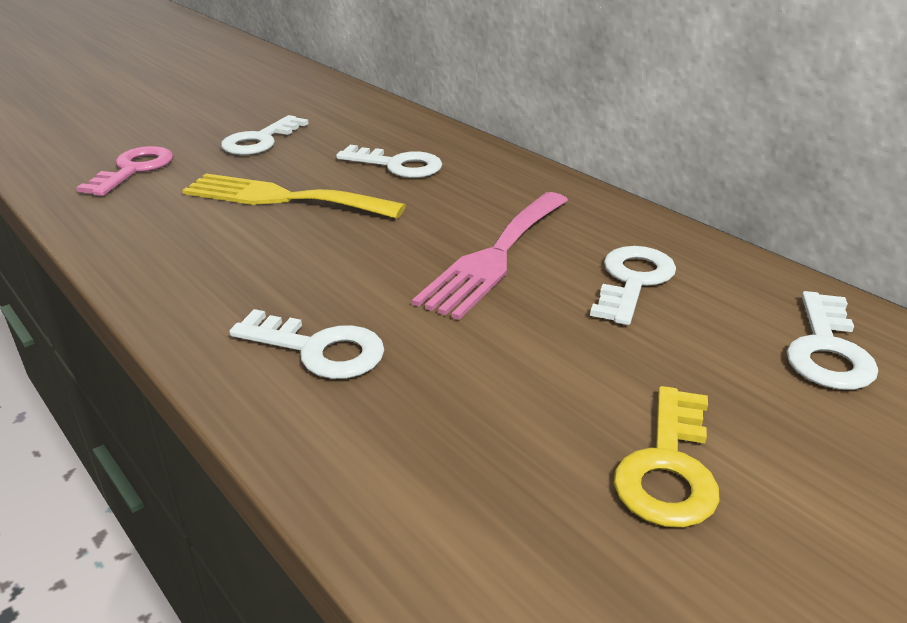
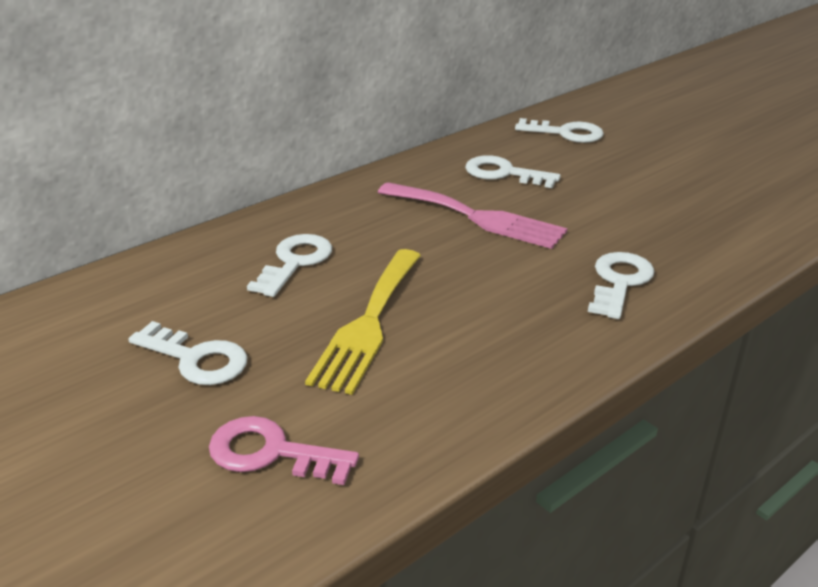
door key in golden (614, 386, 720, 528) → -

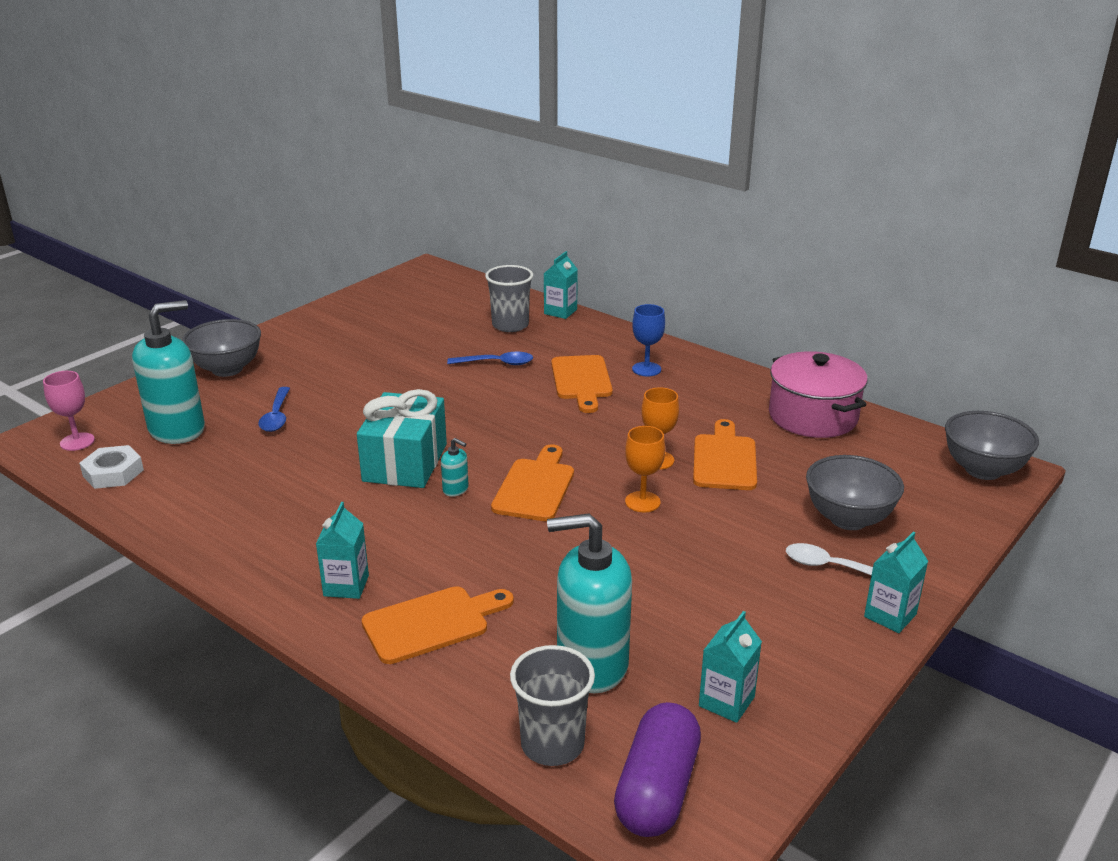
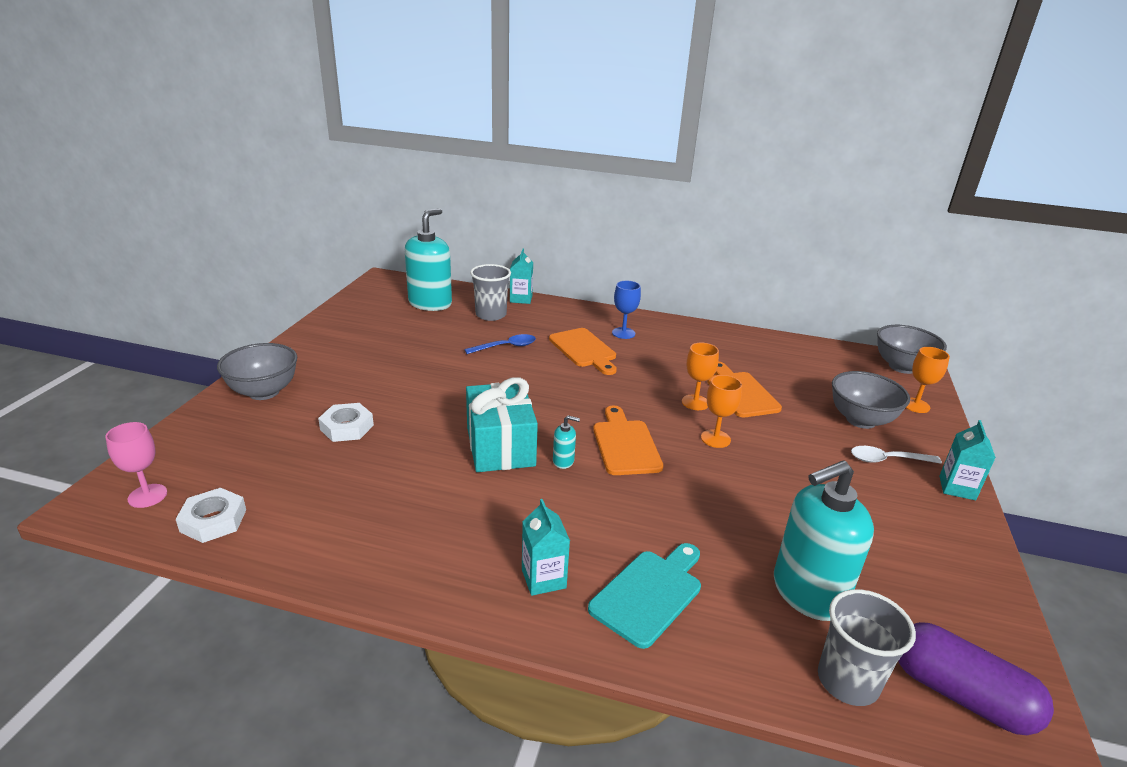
soap dispenser in aqua (132, 300, 205, 444) → soap dispenser in aqua (405, 208, 452, 311), relocated
spoon in royal blue (258, 387, 290, 432) → nut in white (318, 403, 374, 442)
chopping board in orange-coloured (361, 586, 514, 664) → chopping board in aqua (588, 543, 701, 649)
capsule in purple (614, 702, 701, 837) → capsule in purple (898, 622, 1054, 735), 45 degrees counterclockwise
carton in aqua (699, 611, 762, 723) → -
cooking pot in rose-pink (769, 351, 868, 438) → -
- → goblet in orange-coloured (906, 347, 950, 413)

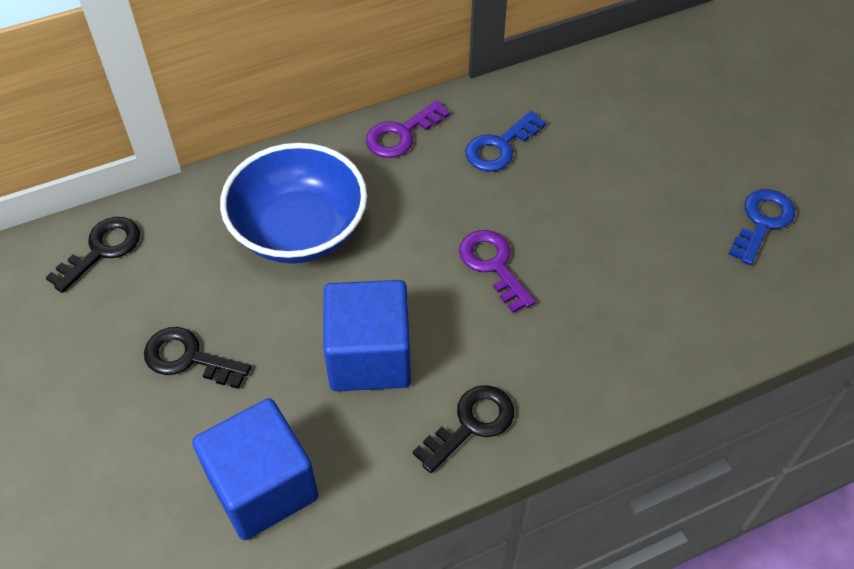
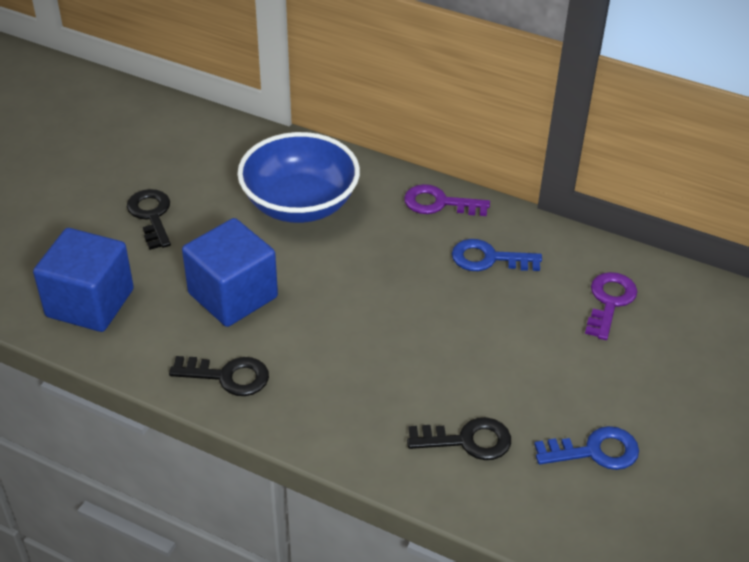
door key in black (45, 217, 140, 293) → door key in black (407, 417, 511, 460), relocated
door key in purple (459, 230, 535, 313) → door key in purple (585, 272, 638, 340), relocated

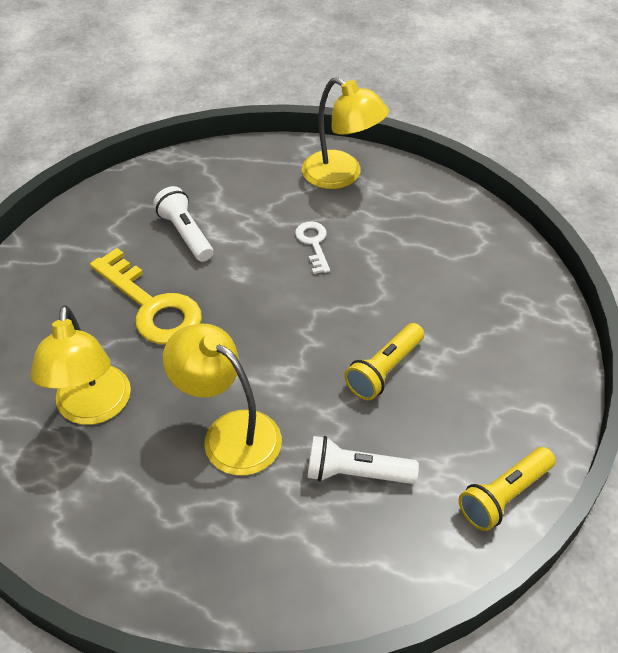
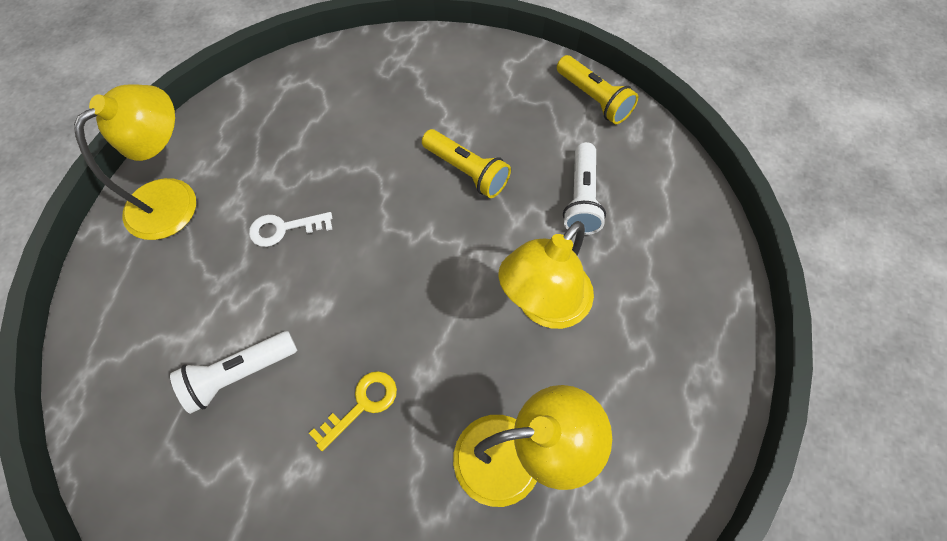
door key in golden (90, 248, 202, 345) → door key in golden (309, 371, 397, 451), x0.52

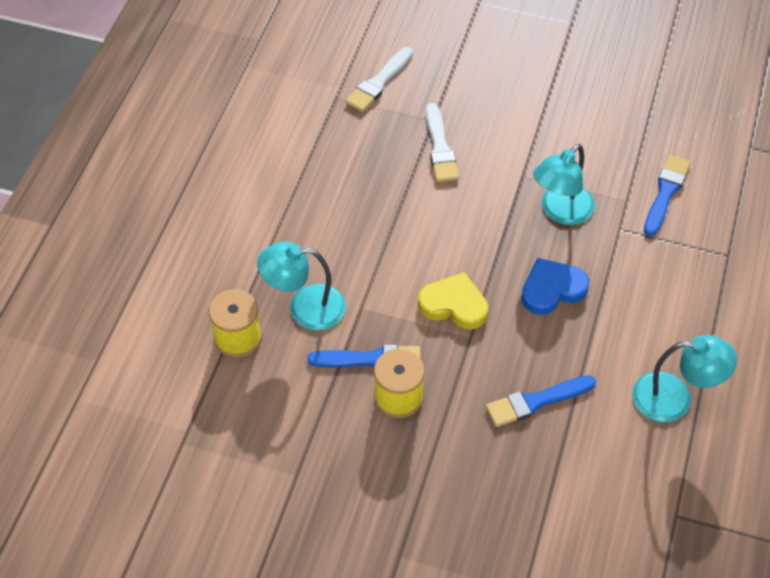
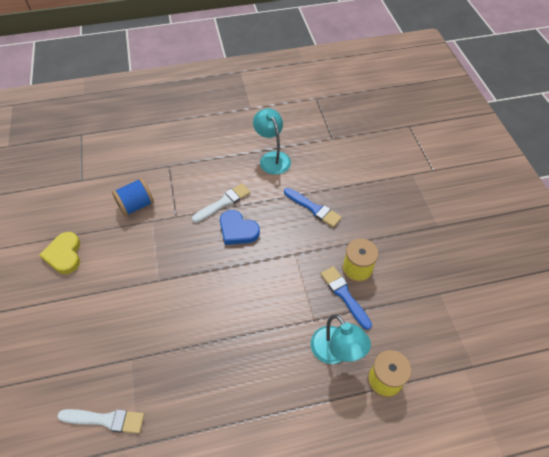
love heart in golden (418, 272, 488, 330) → love heart in golden (39, 232, 80, 274), relocated
paintbrush in white (426, 103, 459, 182) → paintbrush in white (192, 183, 251, 223), relocated
lamp in aqua (533, 144, 595, 225) → -
paintbrush in royal blue (644, 155, 691, 236) → reel of thread in royal blue (112, 178, 154, 217)

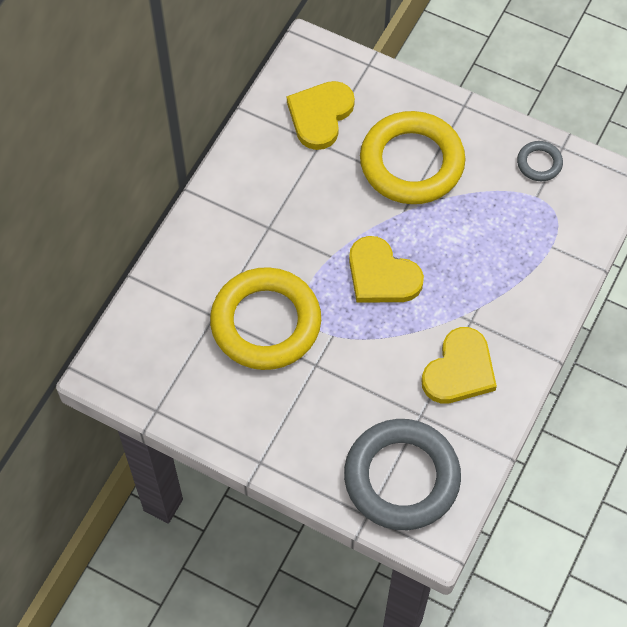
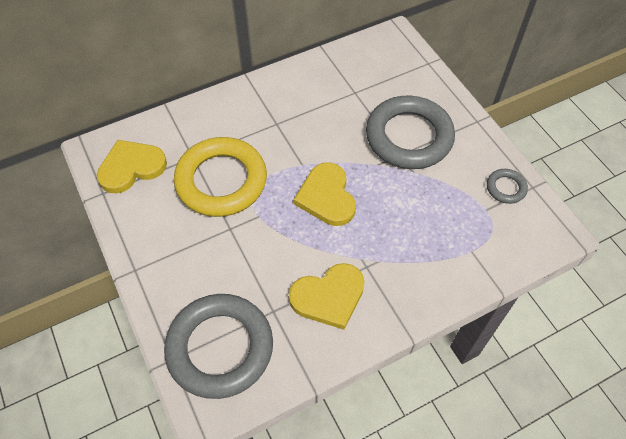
love heart in golden (287, 81, 355, 150) → love heart in golden (97, 140, 167, 194), relocated
torus in golden (360, 111, 465, 204) → torus in ash-grey (366, 96, 455, 169)

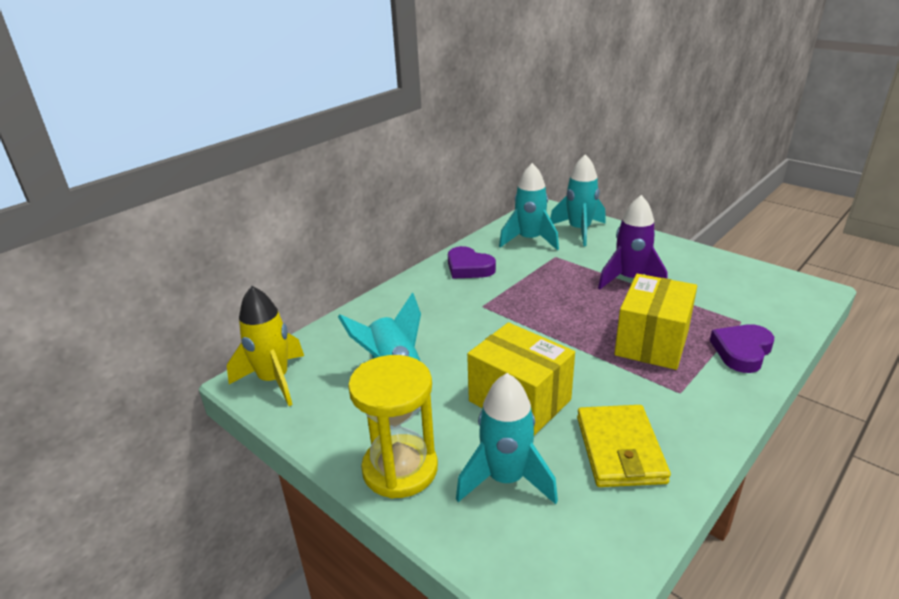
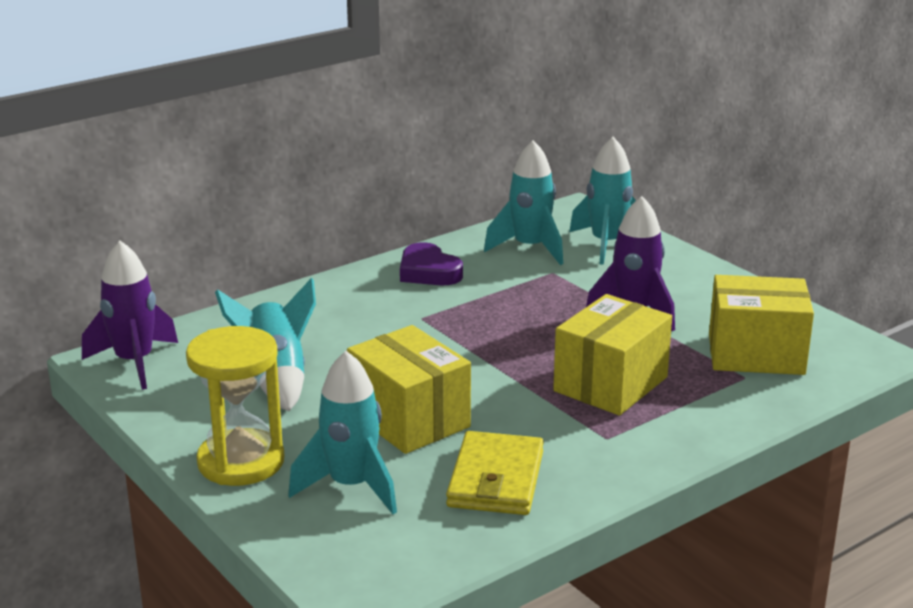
toy rocket in golden (227, 286, 304, 406) → toy rocket in purple (82, 241, 178, 390)
love heart in purple (710, 324, 774, 373) → -
- → box in golden (709, 275, 814, 375)

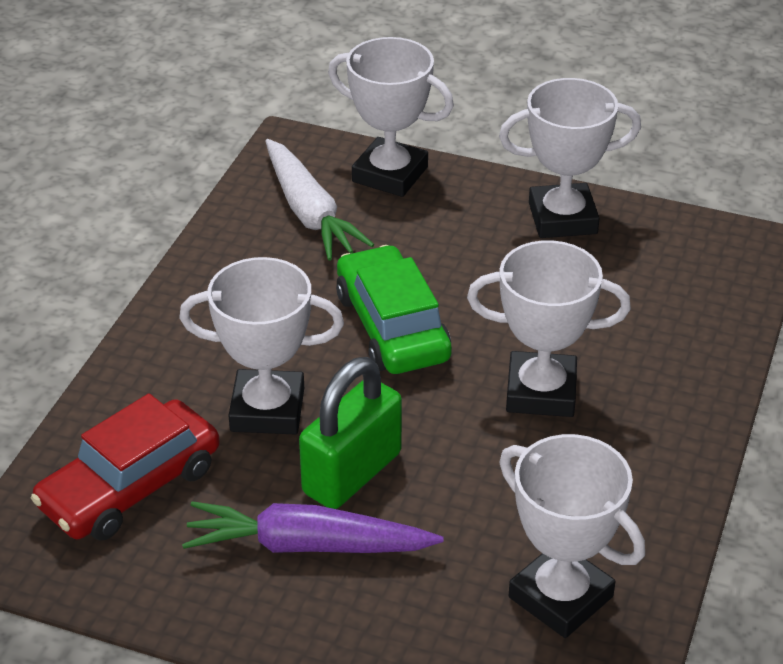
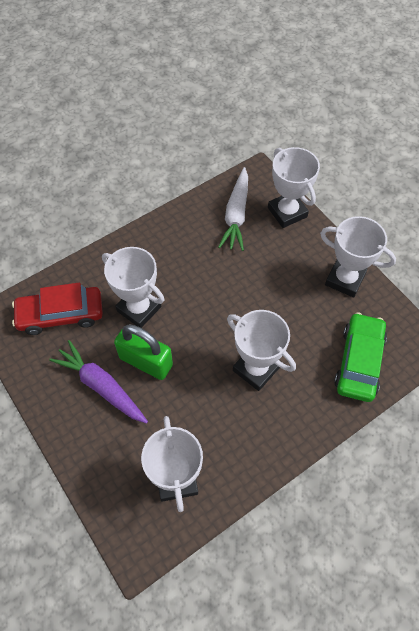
small lock in leaf-green (299, 357, 402, 509) → small lock in leaf-green (114, 324, 173, 380), 45 degrees clockwise
toy car in leaf-green (336, 245, 452, 374) → toy car in leaf-green (334, 312, 387, 402), relocated

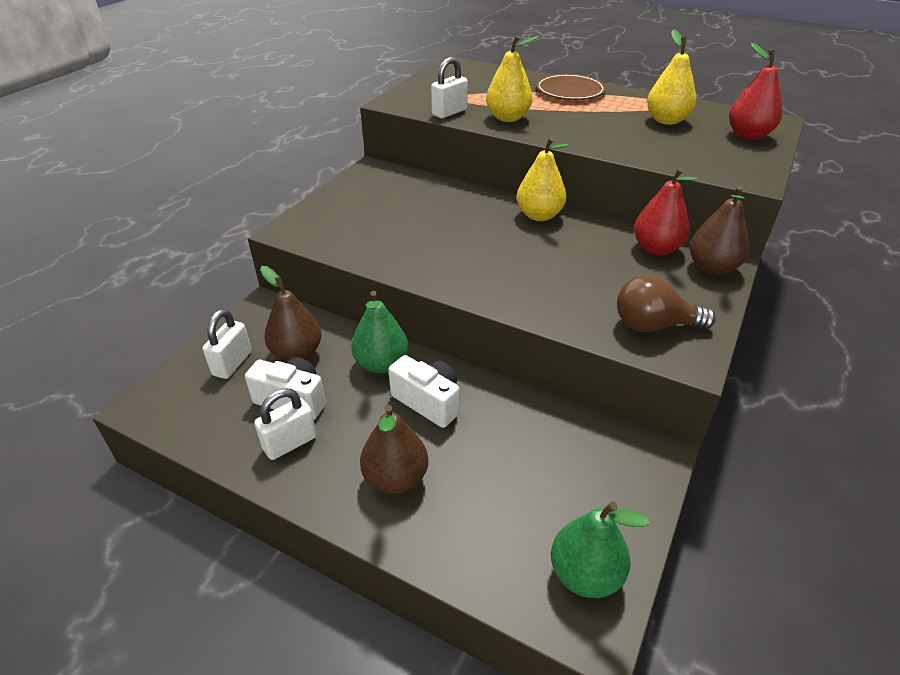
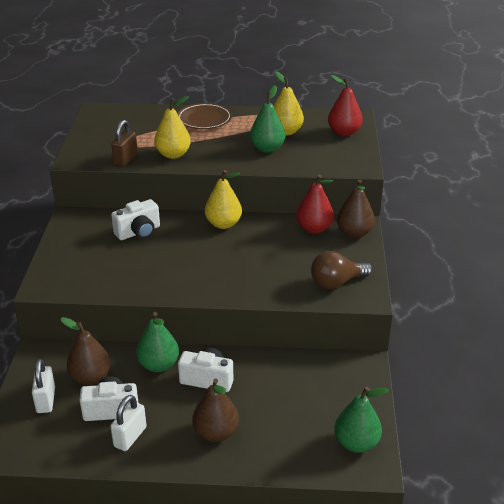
small lock in white (431, 57, 468, 118) → small lock in russet (111, 120, 138, 166)
- → compact camera in white (111, 199, 160, 240)
- → toy pear in leaf-green (250, 85, 285, 153)

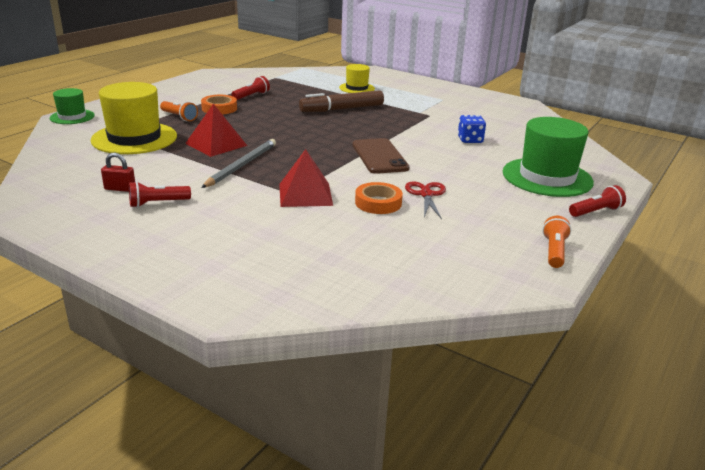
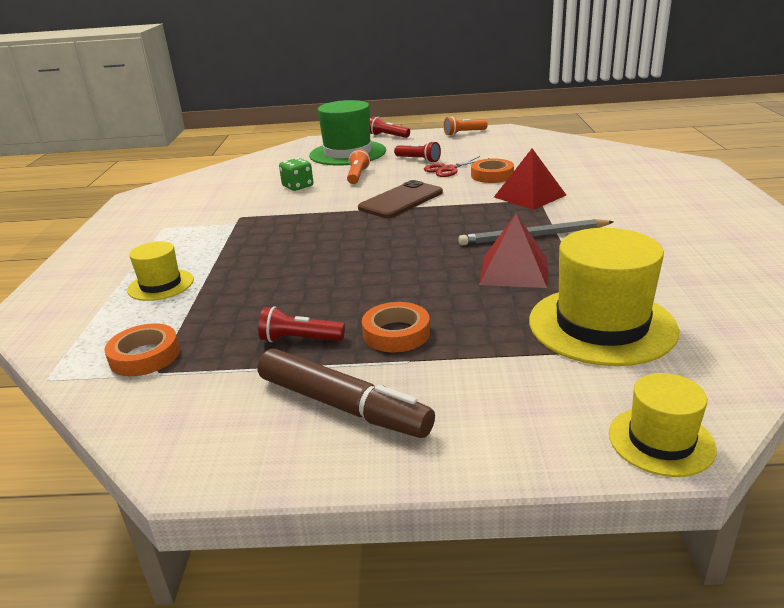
tall hat in leaf-green (50, 88, 95, 124) → tall hat in golden (609, 373, 717, 477)
small lock in red (101, 153, 135, 192) → -
torch in red (129, 181, 191, 208) → torch in red (394, 141, 441, 163), relocated
torch in orange-coloured (160, 101, 198, 121) → torch in orange-coloured (347, 149, 370, 184), relocated
felt pen in russet (299, 90, 384, 112) → felt pen in russet (258, 349, 435, 438), relocated
game die in royal blue (458, 115, 486, 143) → game die in leaf-green (279, 158, 313, 191)
- → sticky tape in orange-coloured (105, 323, 180, 376)

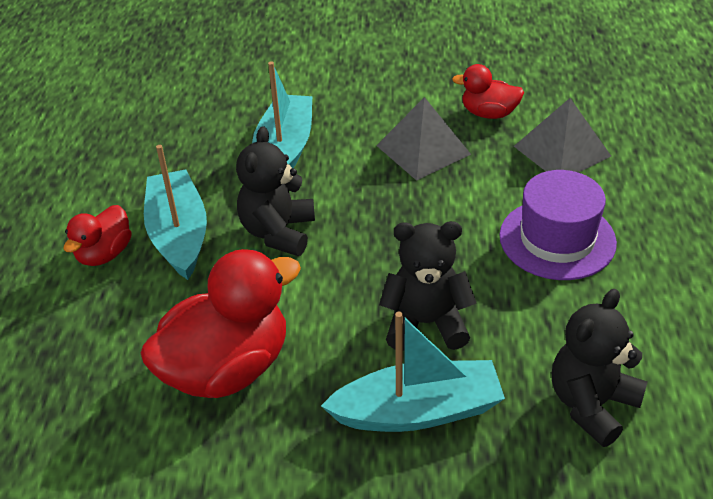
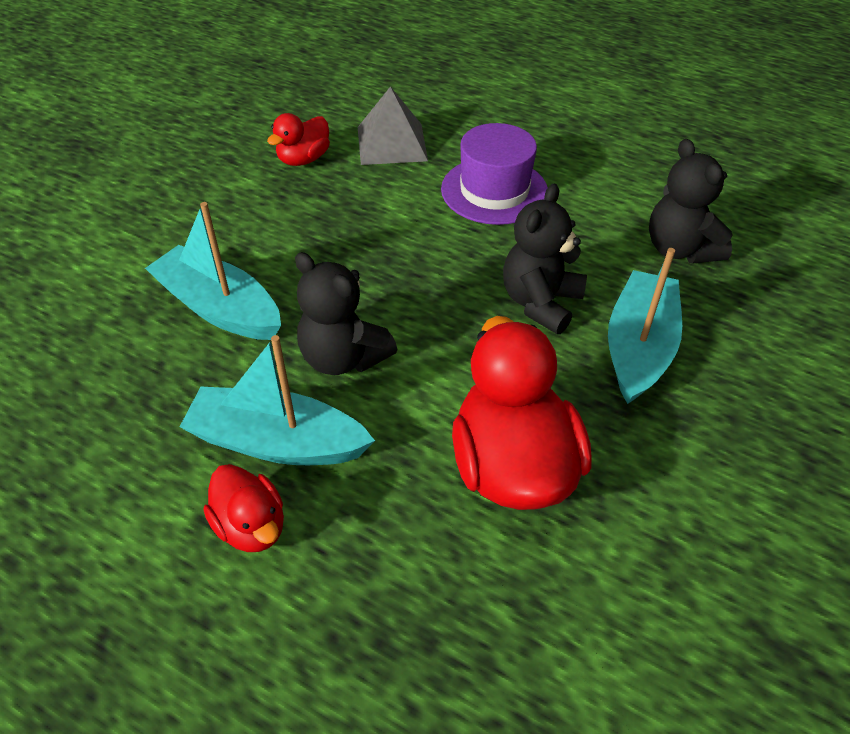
pyramid in ash-grey (376, 97, 471, 181) → -

